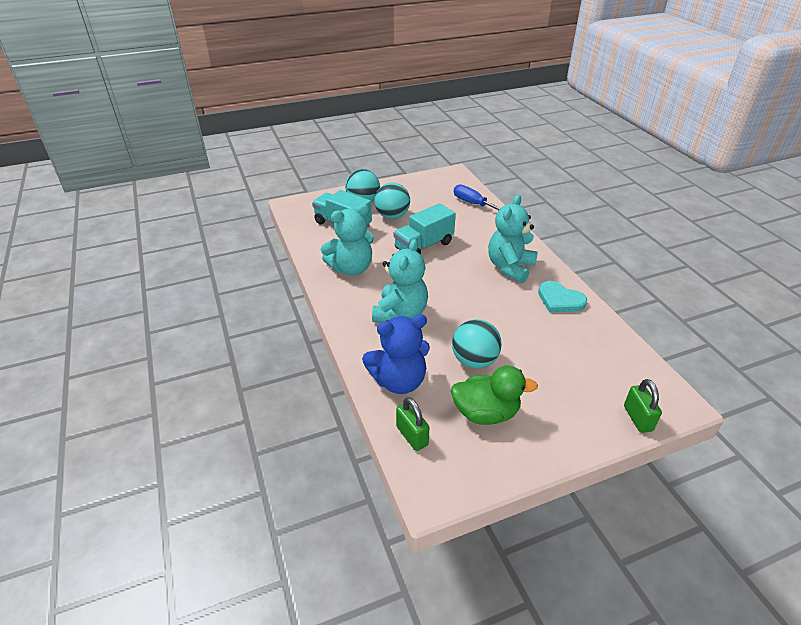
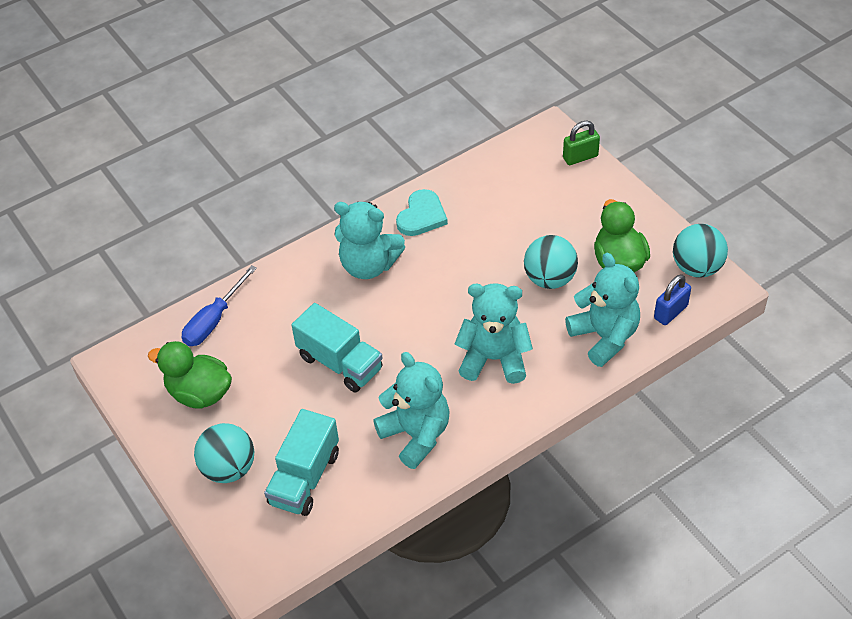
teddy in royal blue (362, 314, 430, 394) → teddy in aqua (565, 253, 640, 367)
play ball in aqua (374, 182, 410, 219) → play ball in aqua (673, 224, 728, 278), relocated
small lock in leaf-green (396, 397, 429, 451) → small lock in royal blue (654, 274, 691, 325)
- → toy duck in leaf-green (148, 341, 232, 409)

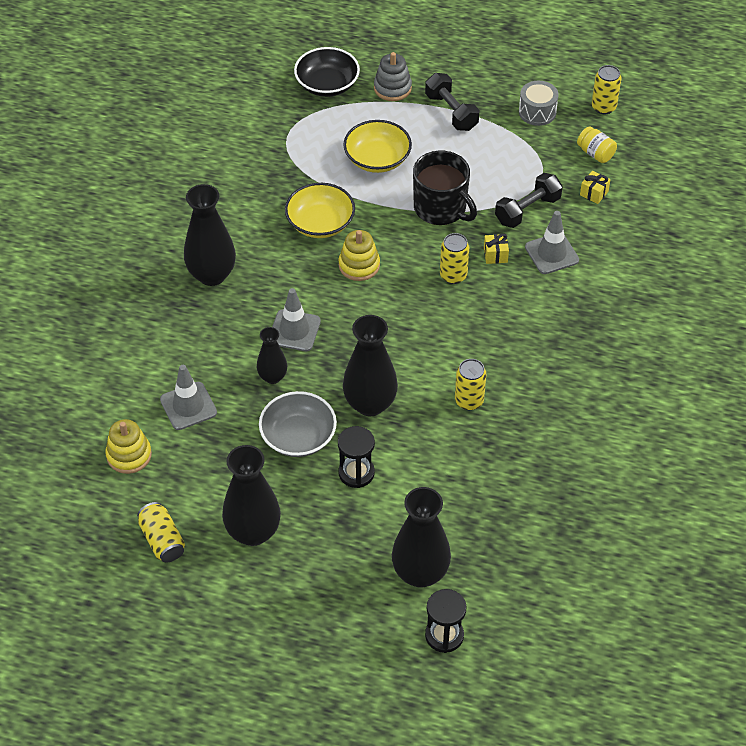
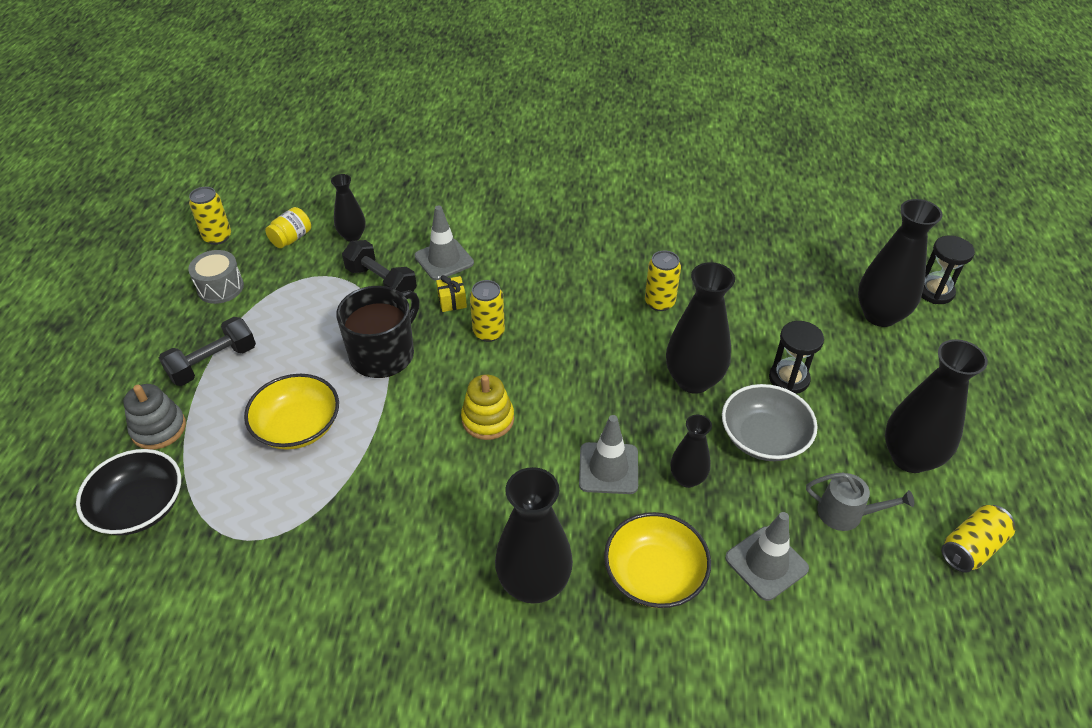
stacking toy in golden (105, 419, 152, 474) → -
bowl in golden (285, 183, 355, 238) → bowl in golden (604, 512, 711, 608), relocated
present in golden (580, 171, 611, 204) → tall vase in black (331, 174, 366, 242)
- → watering can in ash-grey (806, 472, 914, 531)

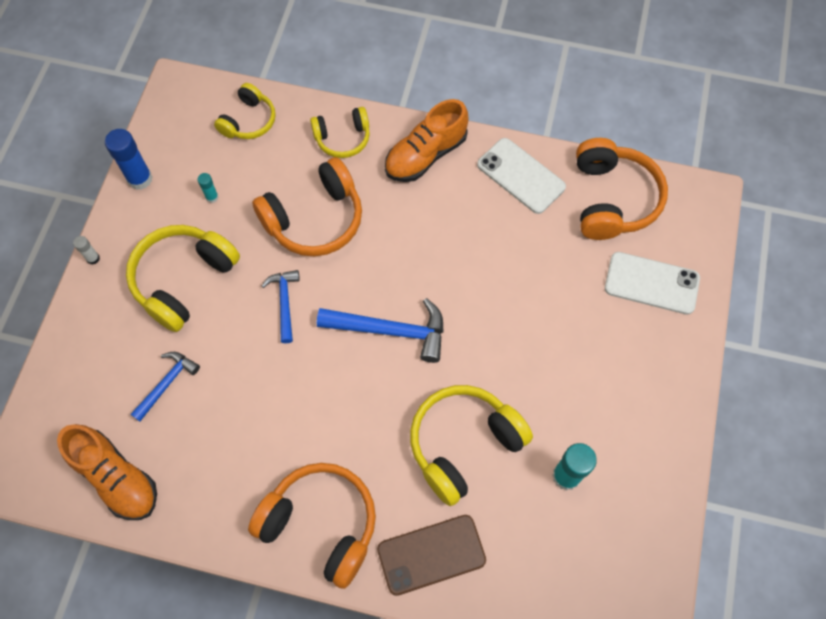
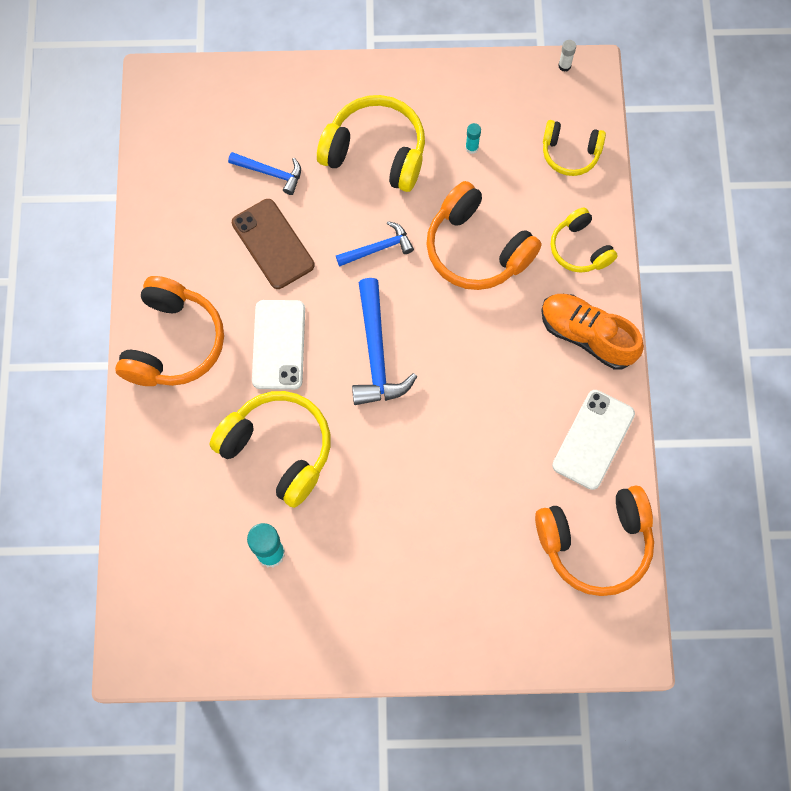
lace-up shoe in orange-coloured (57, 424, 157, 520) → -
glue in white (73, 236, 100, 265) → glue in white (558, 40, 576, 72), relocated
glue in royal blue (105, 129, 152, 190) → -
mobile phone in russet (377, 515, 486, 596) → mobile phone in russet (232, 199, 315, 289), relocated
mobile phone in white (605, 252, 700, 315) → mobile phone in white (252, 300, 305, 390), relocated

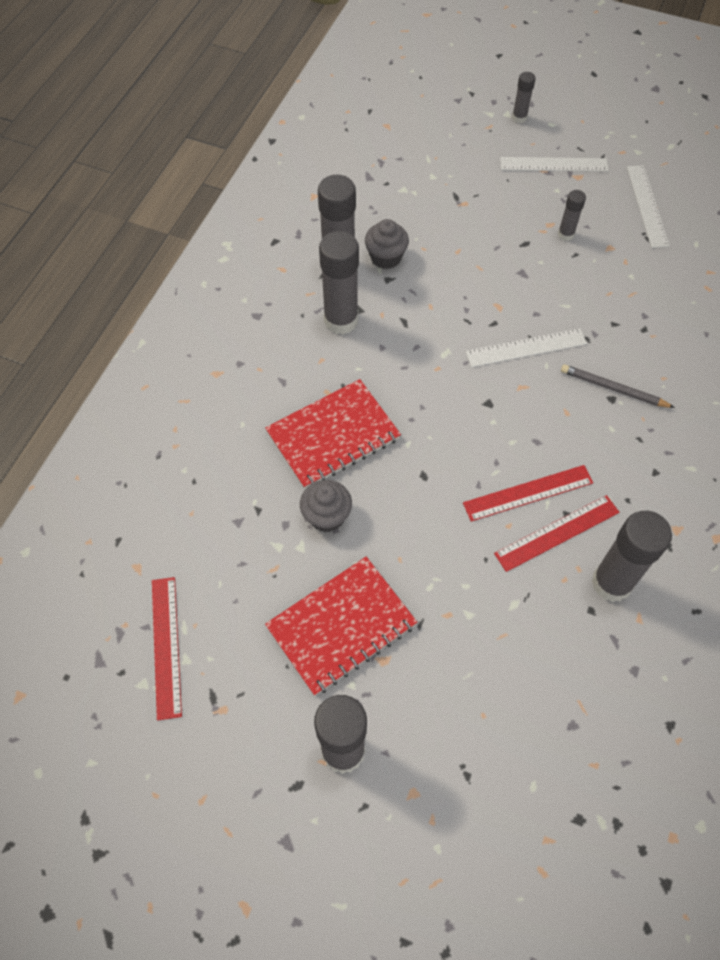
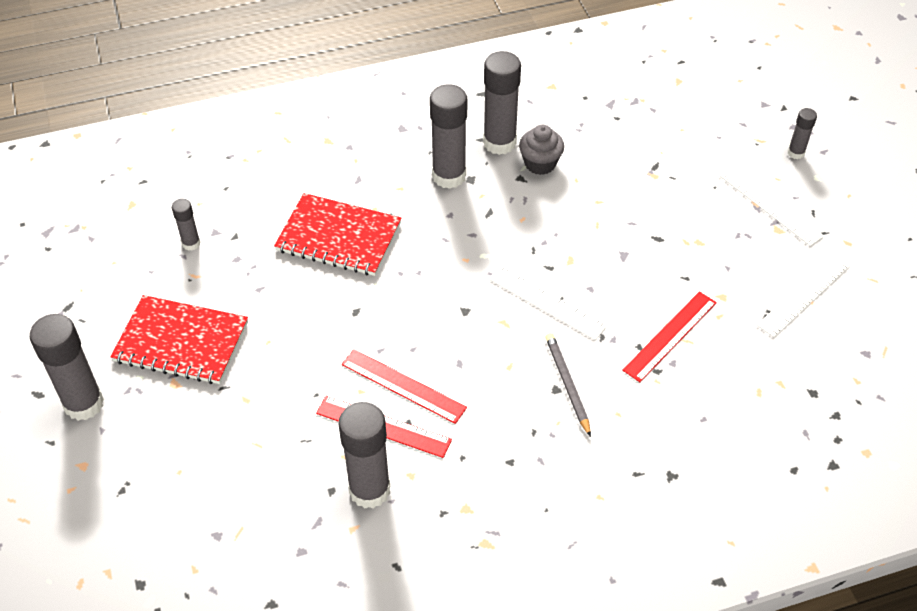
ruler in red (152, 577, 182, 721) → ruler in red (622, 291, 717, 382), relocated
fairy cake in ash-grey (300, 480, 352, 532) → -
glue in ash-grey (558, 190, 586, 241) → glue in ash-grey (172, 199, 201, 251), relocated

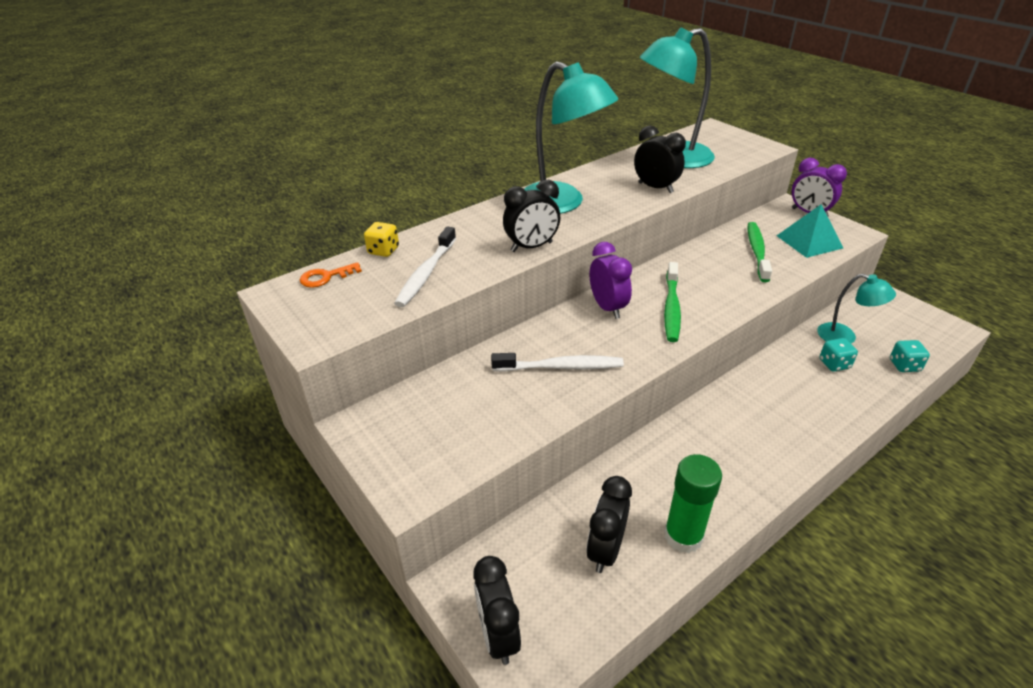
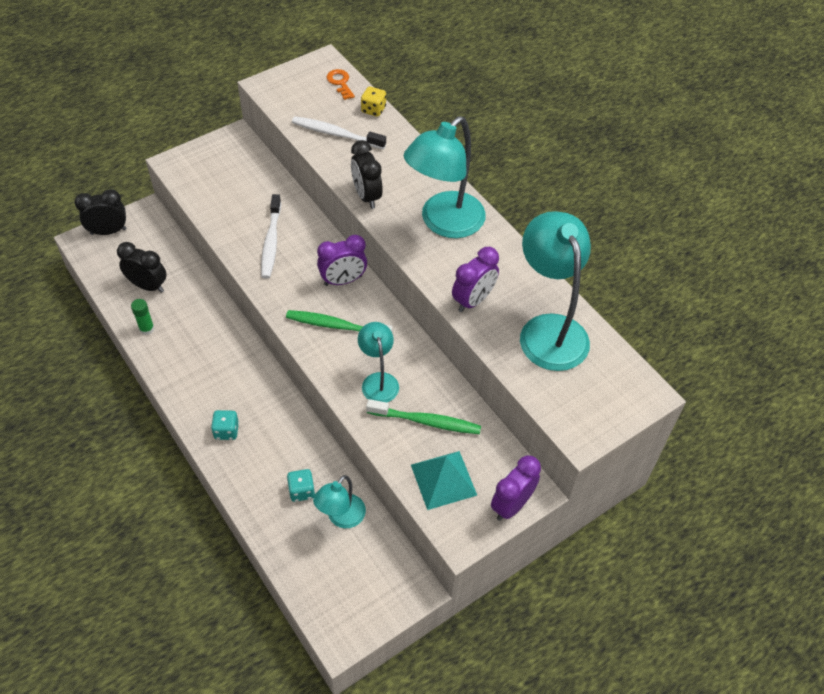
clock in black (634, 126, 686, 193) → clock in purple (452, 247, 499, 312)
glue in leaf-green (664, 454, 722, 554) → glue in leaf-green (131, 299, 154, 335), x0.56
game die in aqua (890, 340, 930, 372) → game die in aqua (211, 410, 239, 440), relocated
- → lamp in aqua (358, 322, 399, 402)

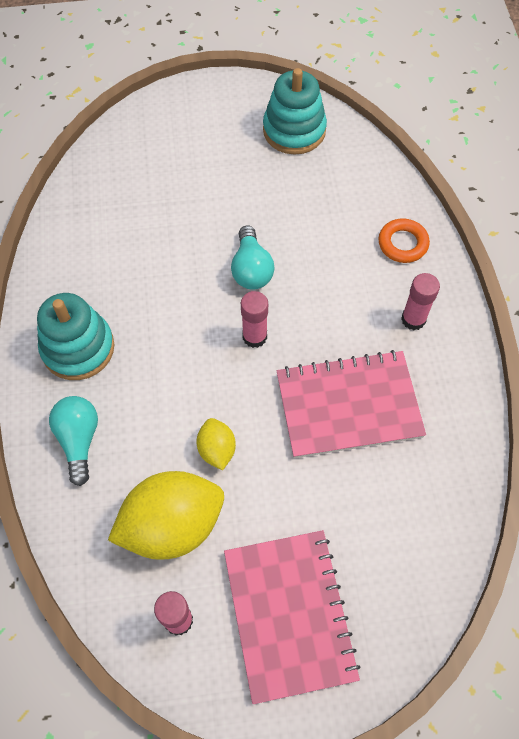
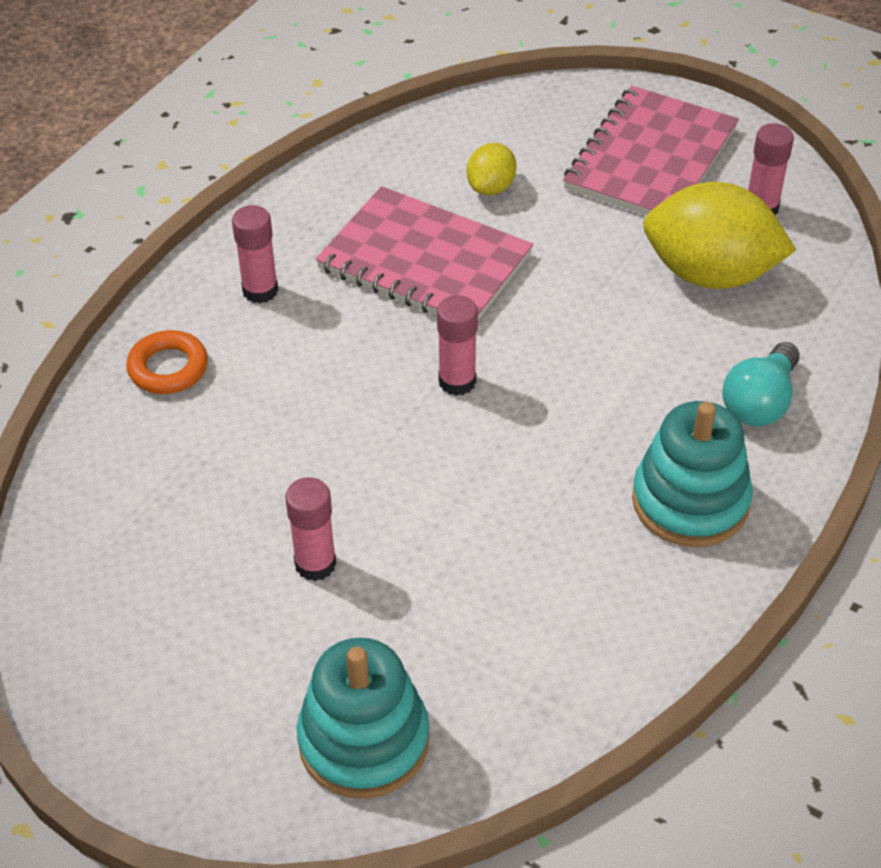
toy lemon in golden (197, 418, 236, 470) → toy lemon in golden (467, 143, 516, 195), relocated
lightbulb in aqua (231, 225, 274, 289) → -
stacking toy in aqua (263, 68, 327, 155) → stacking toy in aqua (297, 638, 429, 799), relocated
- → glue in rose-pink (285, 477, 336, 581)

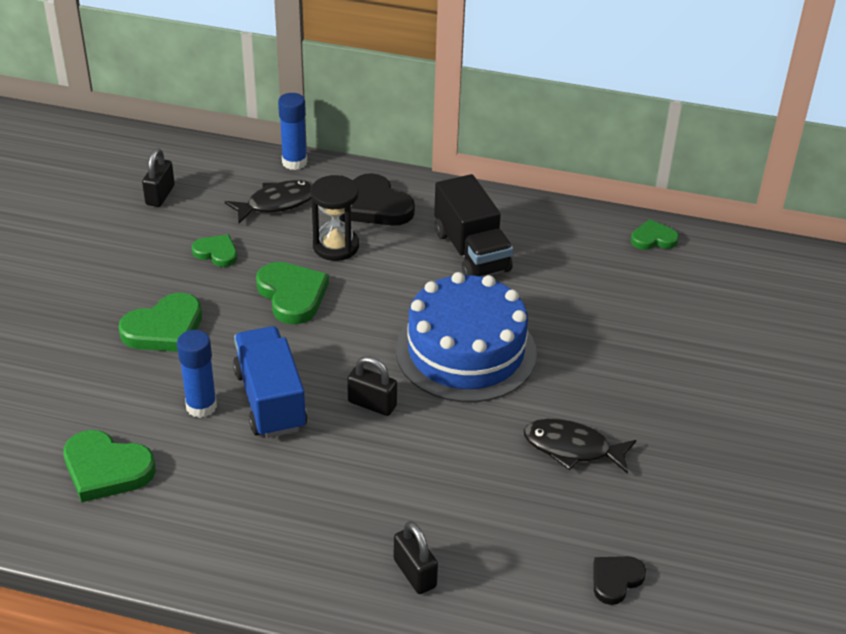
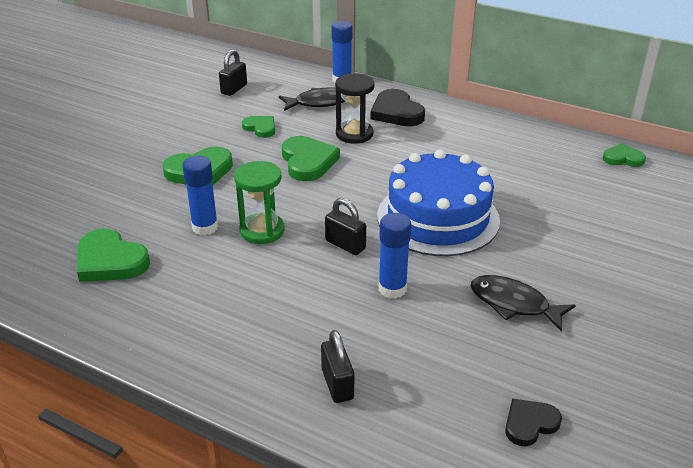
truck in royal blue (233, 326, 307, 438) → sand timer in leaf-green (234, 161, 285, 244)
truck in black (434, 174, 513, 277) → -
- → glue in royal blue (379, 213, 411, 299)

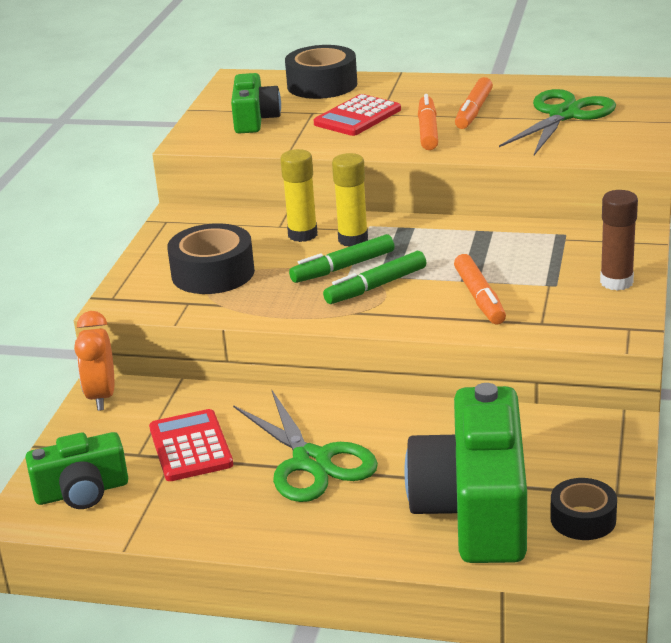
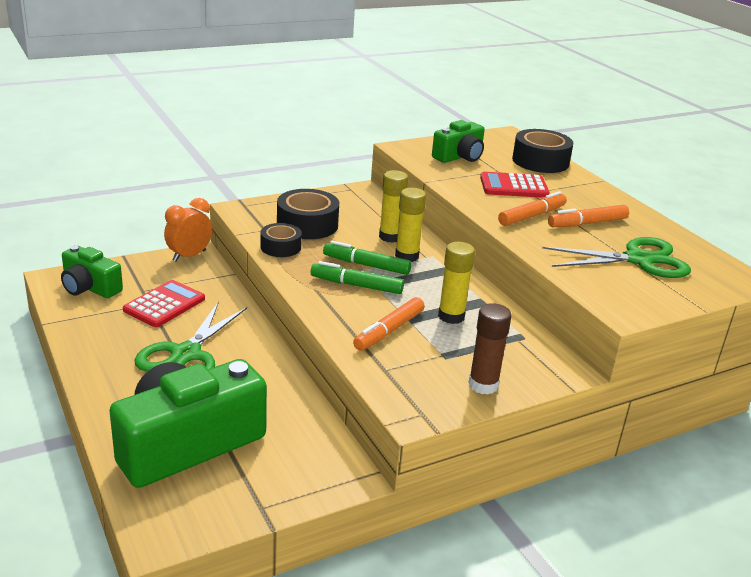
sticky tape in black (550, 478, 617, 540) → sticky tape in black (260, 223, 302, 257), relocated
- → glue in golden (438, 242, 475, 324)

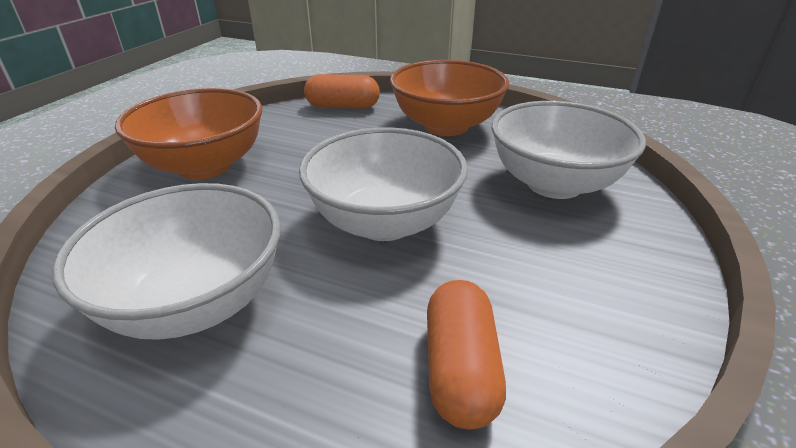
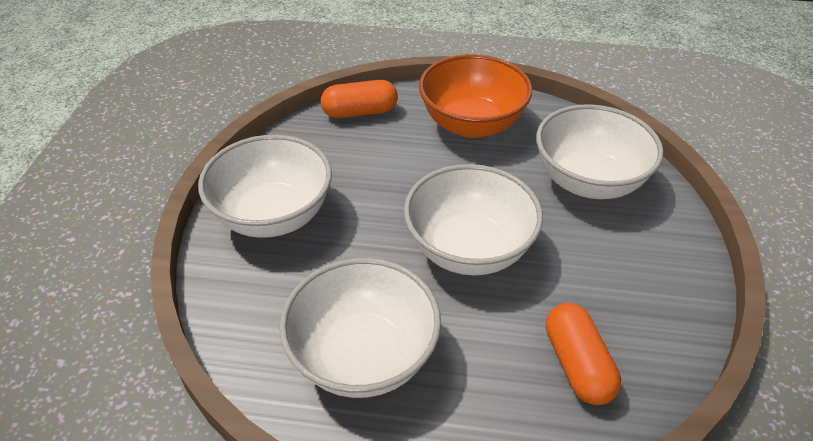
bowl in orange-coloured (115, 88, 263, 179) → bowl in white (198, 135, 332, 238)

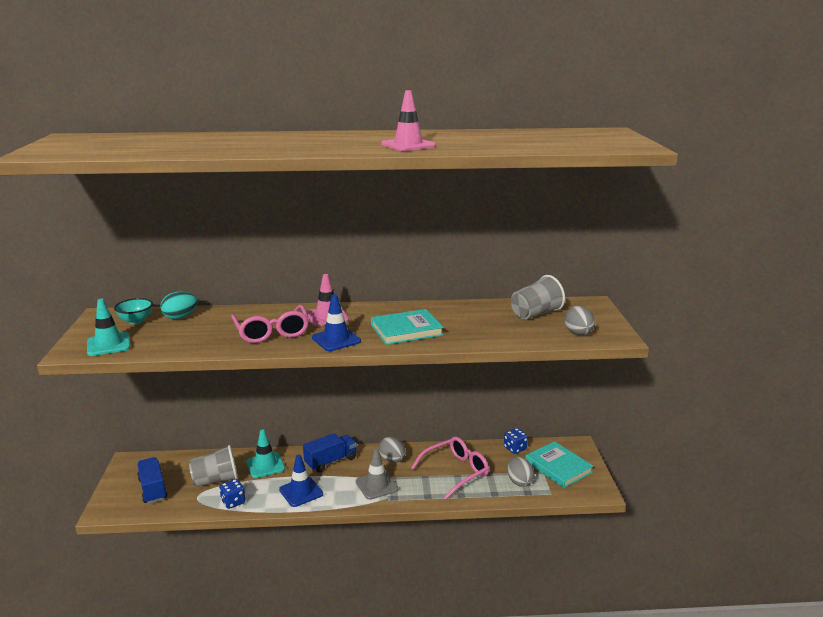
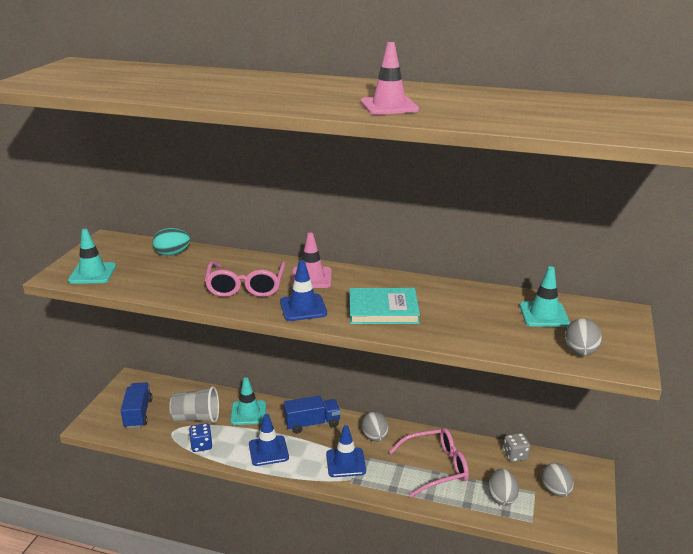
bowl in aqua (114, 298, 153, 324) → -
safety cone in ash-grey (356, 448, 398, 500) → safety cone in royal blue (326, 425, 366, 477)
game die in royal blue (504, 428, 528, 454) → game die in ash-grey (503, 433, 531, 462)
beaker in ash-grey (511, 275, 565, 320) → safety cone in aqua (520, 266, 570, 327)
book in aqua (525, 441, 594, 488) → egg shape in ash-grey (542, 463, 574, 497)

